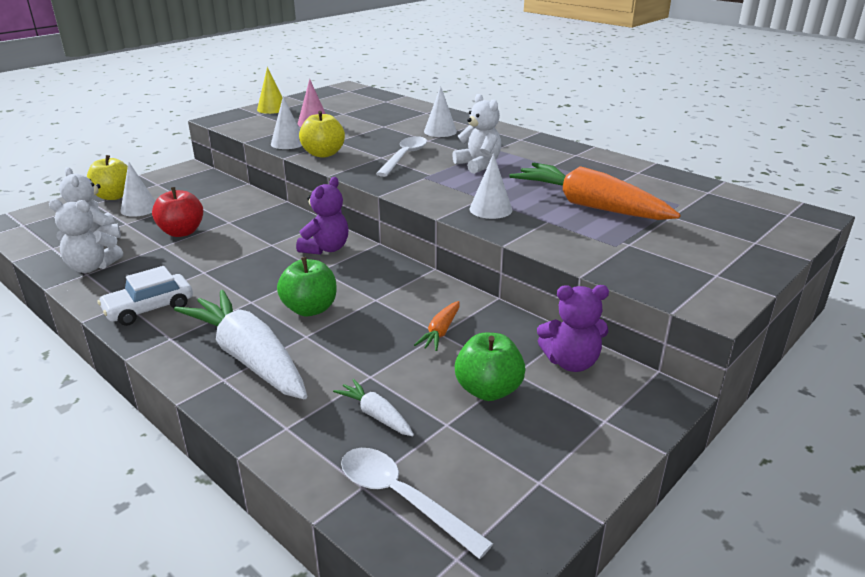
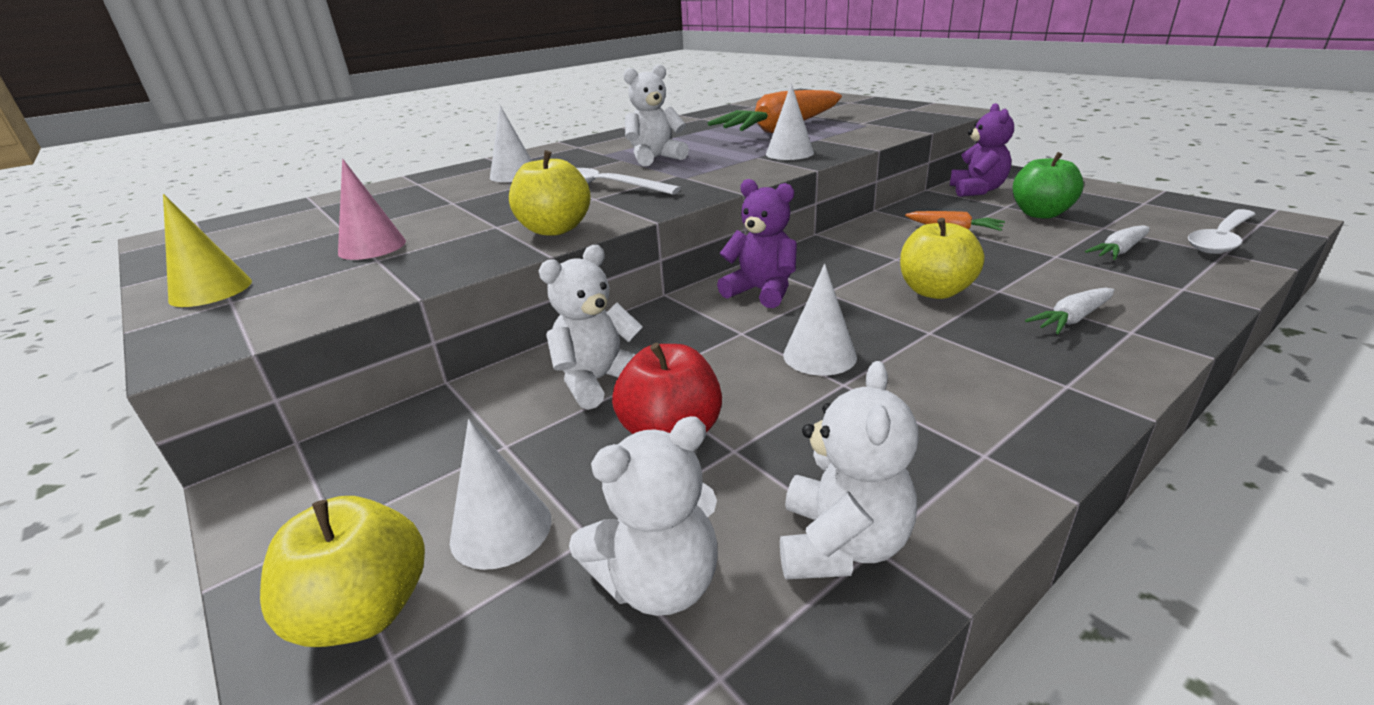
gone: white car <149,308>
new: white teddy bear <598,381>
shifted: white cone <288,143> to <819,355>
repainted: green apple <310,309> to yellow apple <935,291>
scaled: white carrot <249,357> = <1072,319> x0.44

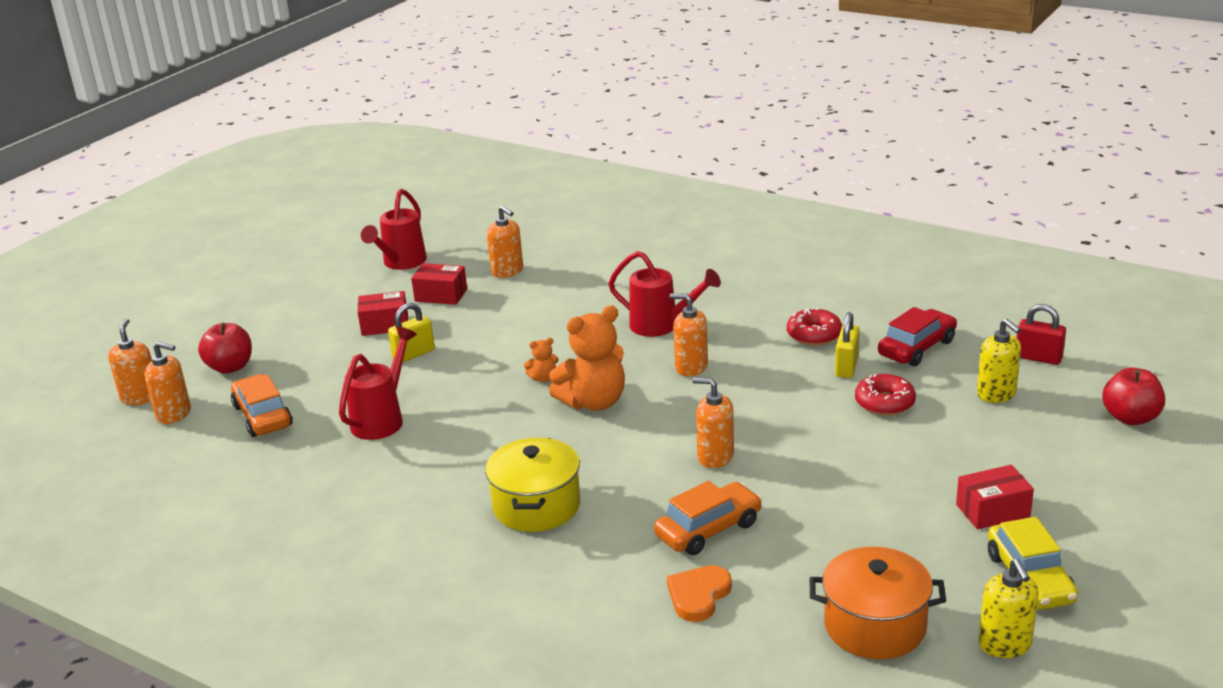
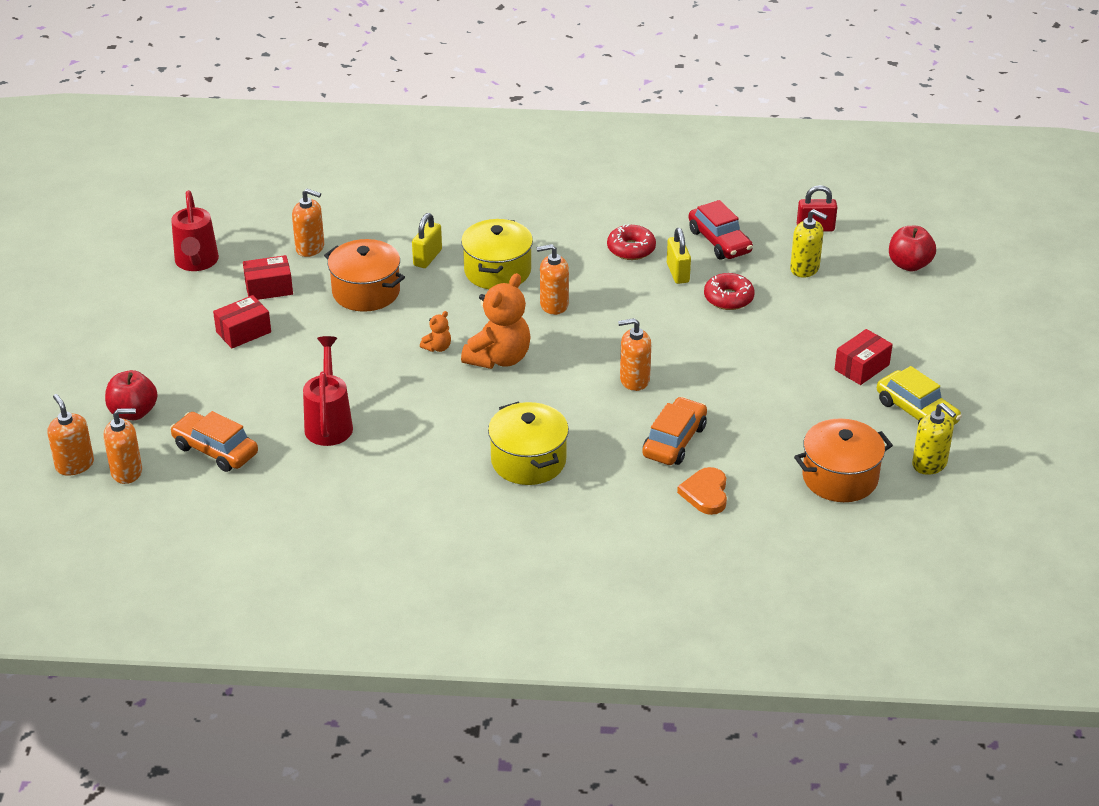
new: orange pot <366,292>
shifted: yellow padlock <413,354> to <427,258>
swapped: red watering can <661,325> to yellow pot <497,271>
rotated: red car <916,348> = <719,241> 135 degrees clockwise

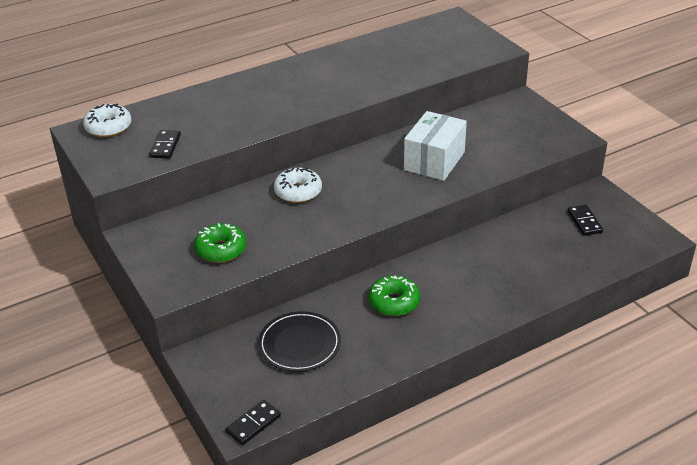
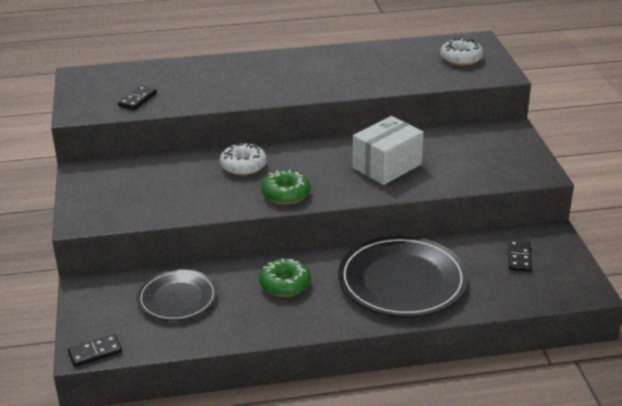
new: black plate <402,281>
shifted: white donut <108,127> to <461,59>; green donut <221,249> to <286,194>

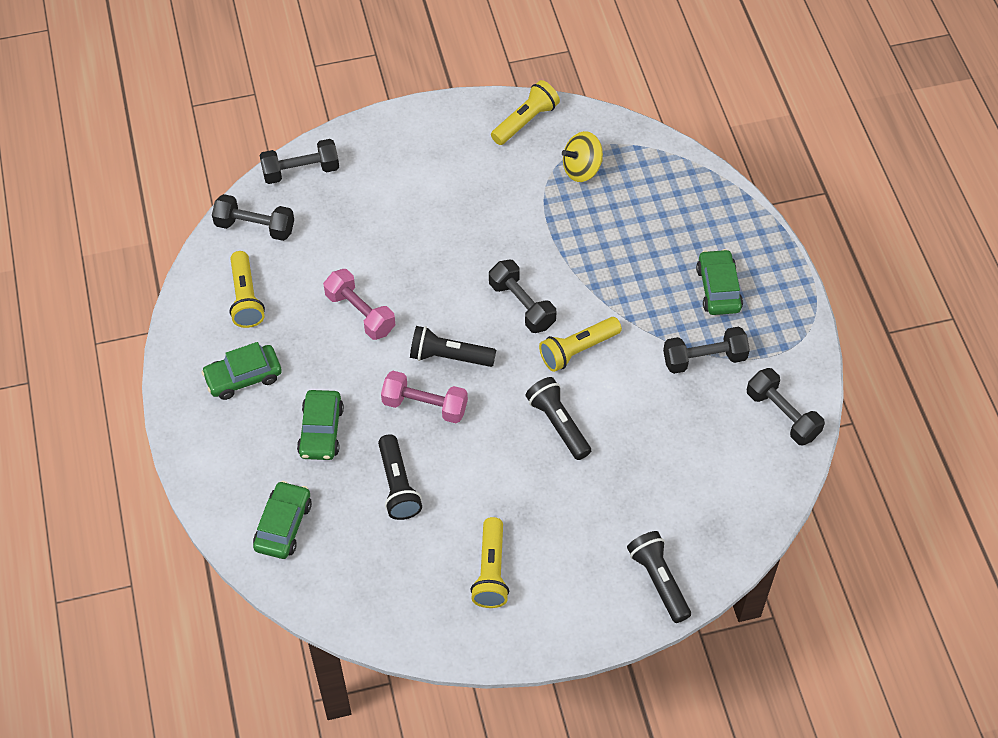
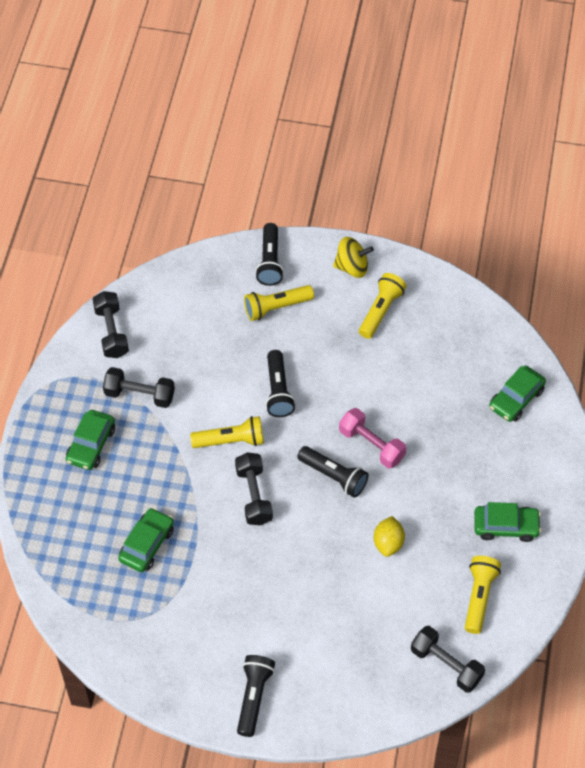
gone: black dumbbell <301,171>
shifted: yellow flashlight <525,121> to <276,307>; yellow spinning top <582,169> to <352,267>; green car <321,431> to <147,544>; black flashlight <397,485> to <254,697>
swapped: pink dumbbell <360,313> to yellow lemon <388,543>

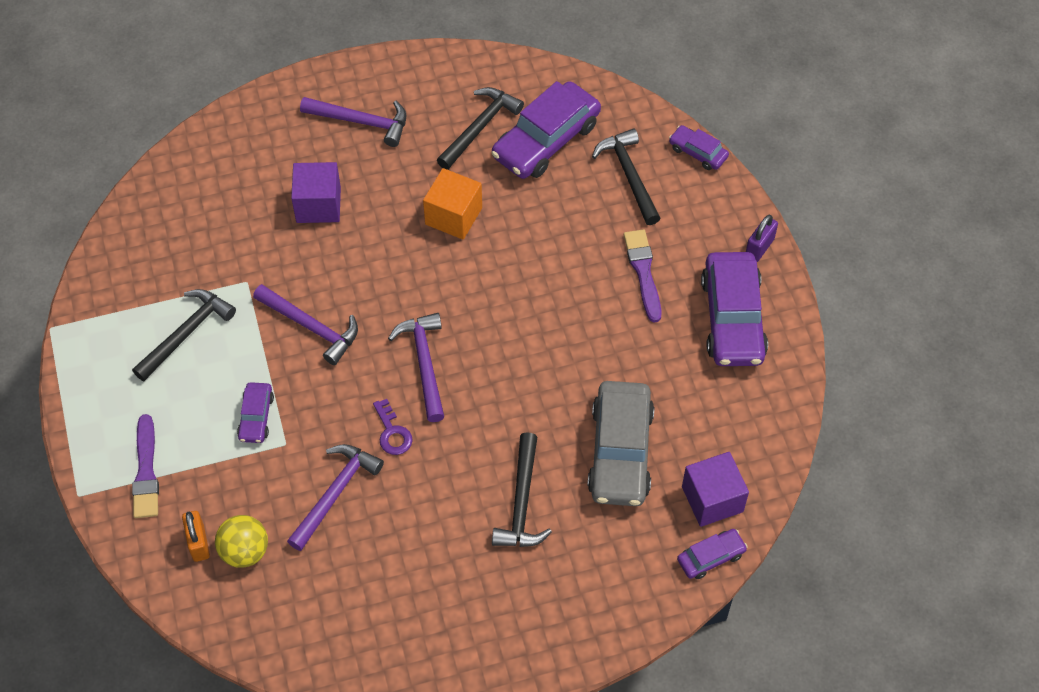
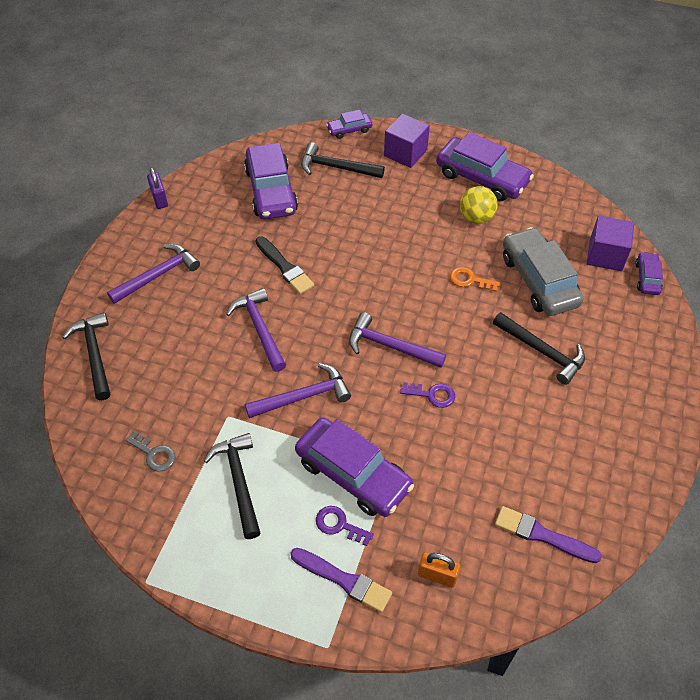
new: orange key <469,280>; grey key <154,454>; purple key <339,525>
shifted: black hammer <480,127> to <94,354>; purple cube <318,205> to <405,153>; purple padlock <759,248> to <159,199>; purple brush <643,272> to <542,535>; purple hammer <335,493> to <260,328>; yellow ball <245,551> to <476,218>
swapped: orange cube <453,216> to black brush <285,267>
rotated: grey car <620,451> = <539,280> 150 degrees counterclockwise
scaled: purple car <256,417> = <353,474> x2.01

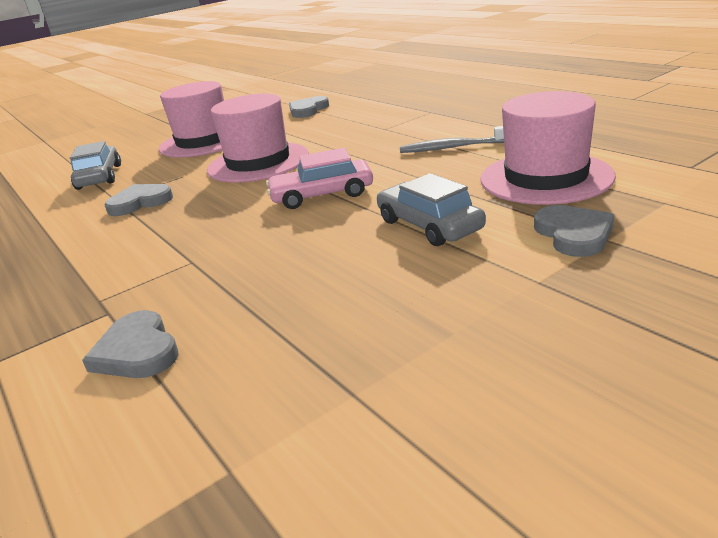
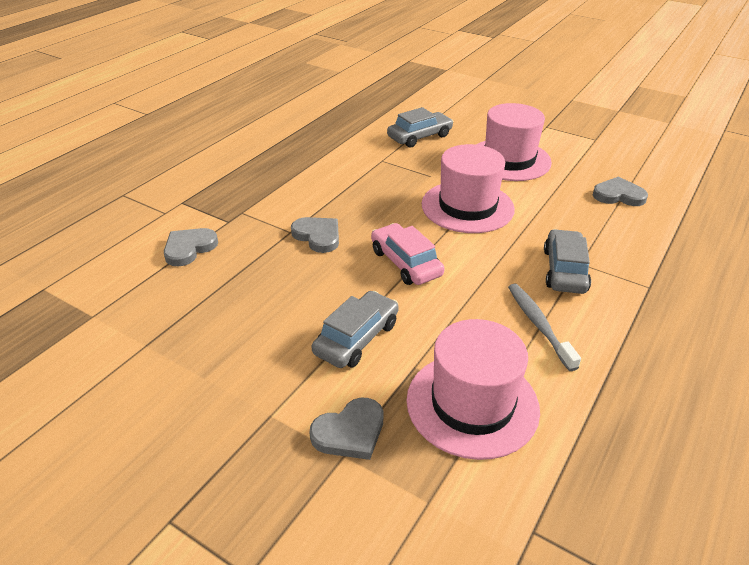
new: grey car <564,270>
shifted: grey heart <140,202> to <318,236>

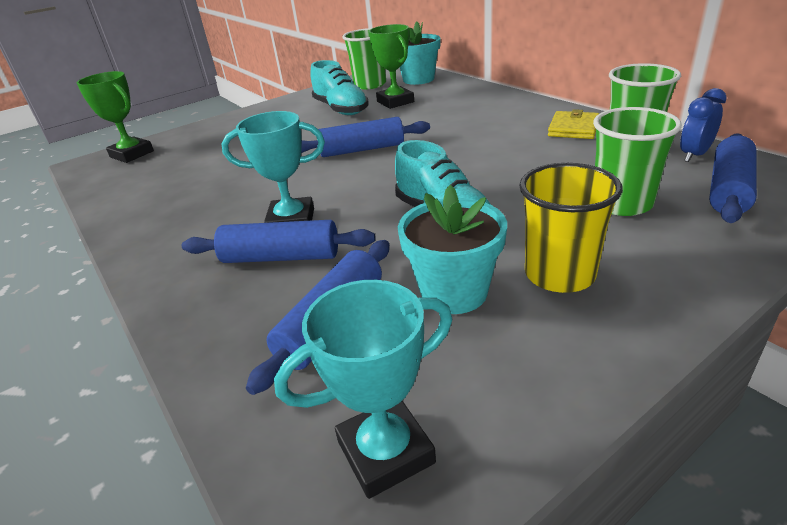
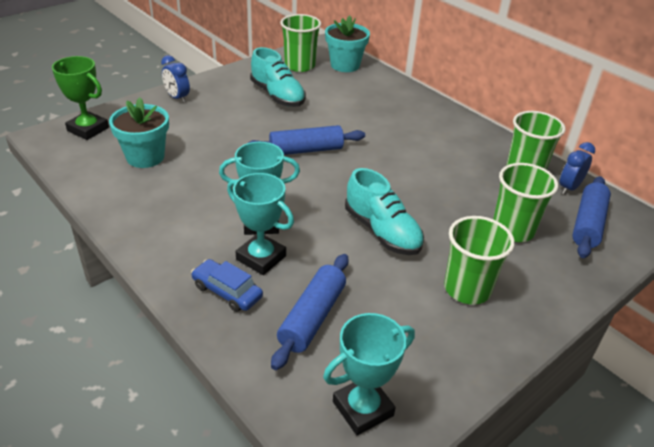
gone: green trophy <395,102>; yellow wallet <573,128>
new: blue clock <177,98>; blue car <227,291>
shifted: turquoise flower pot <454,292> to <145,157>
swapped: blue rolling pin <281,257> to turquoise trophy <261,258>
repainted: yellow cup <559,274> to green cup <467,289>

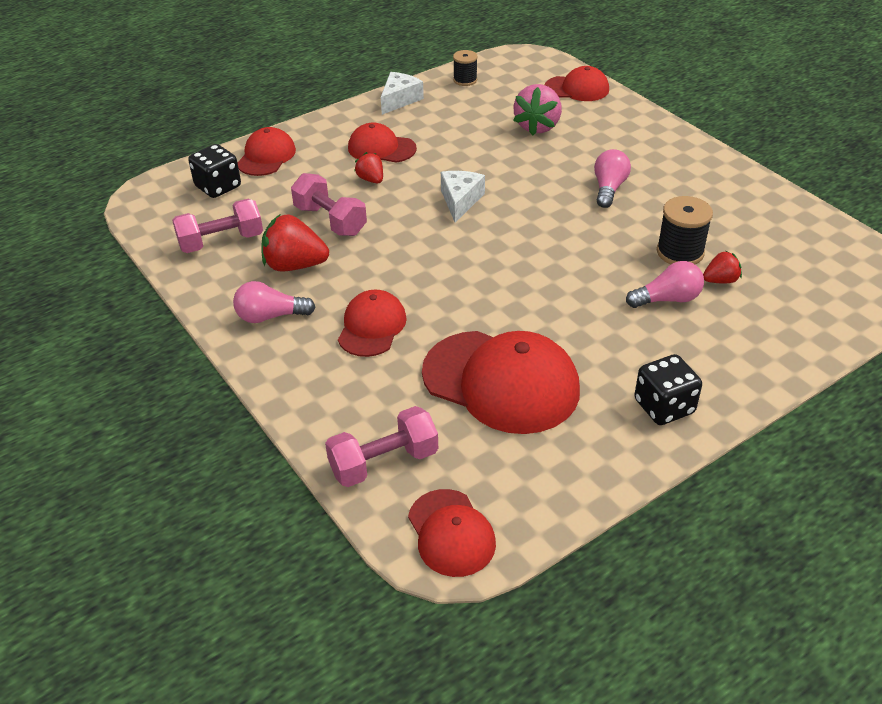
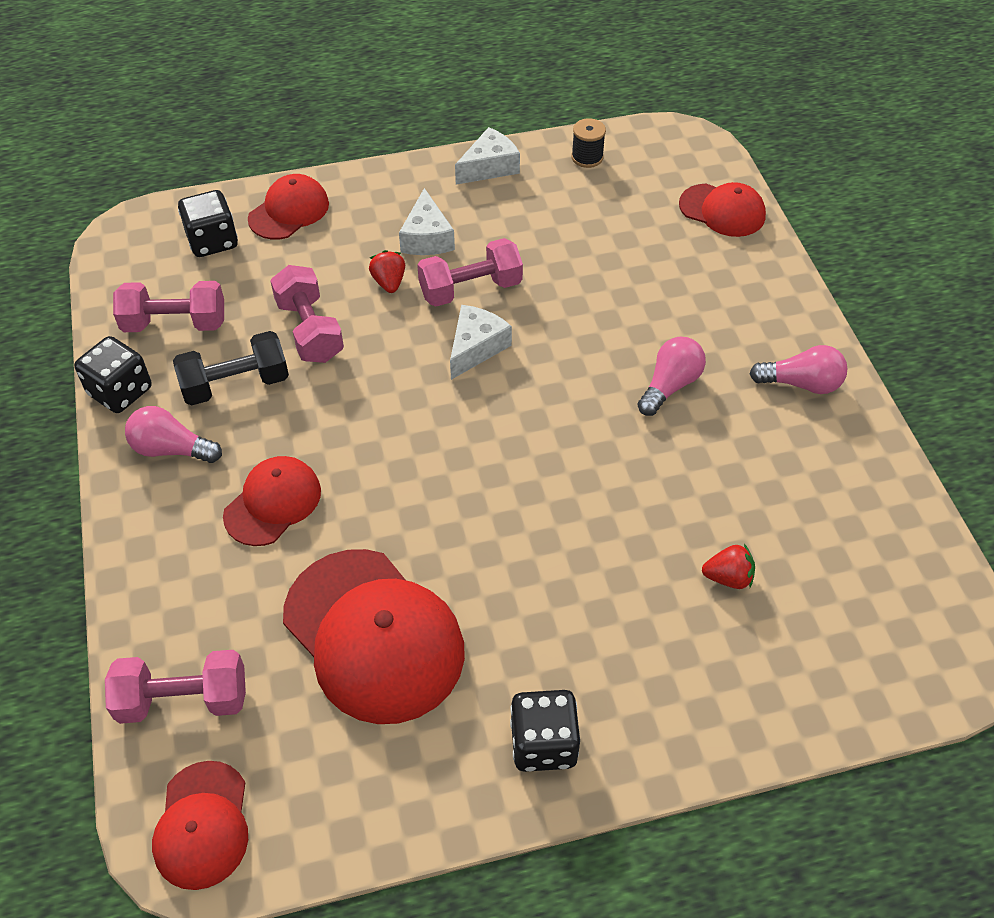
gone: pink strawberry <537,126>; black spool <680,252>
new: pink dumbbell <470,289>; black dice <120,391>
shifted: pink light bulb <667,299> to <801,383>
swapped: red cap <381,148> to white cheese <427,238>; red strawberry <294,265> to black dumbbell <236,384>

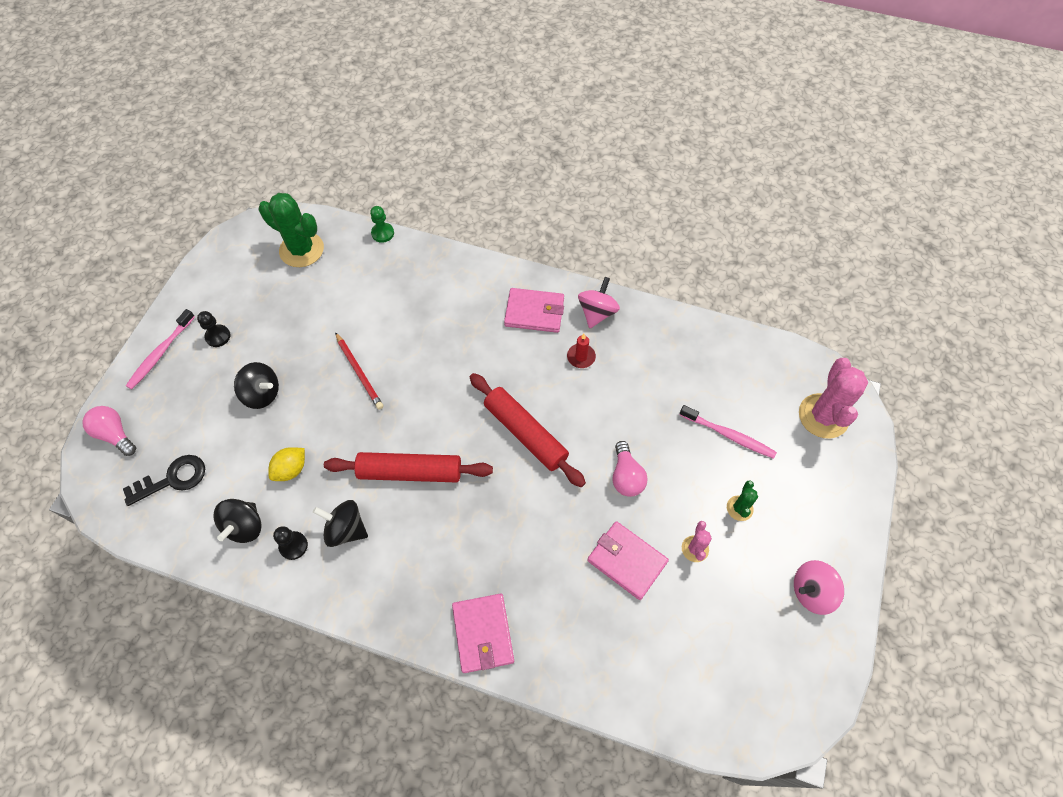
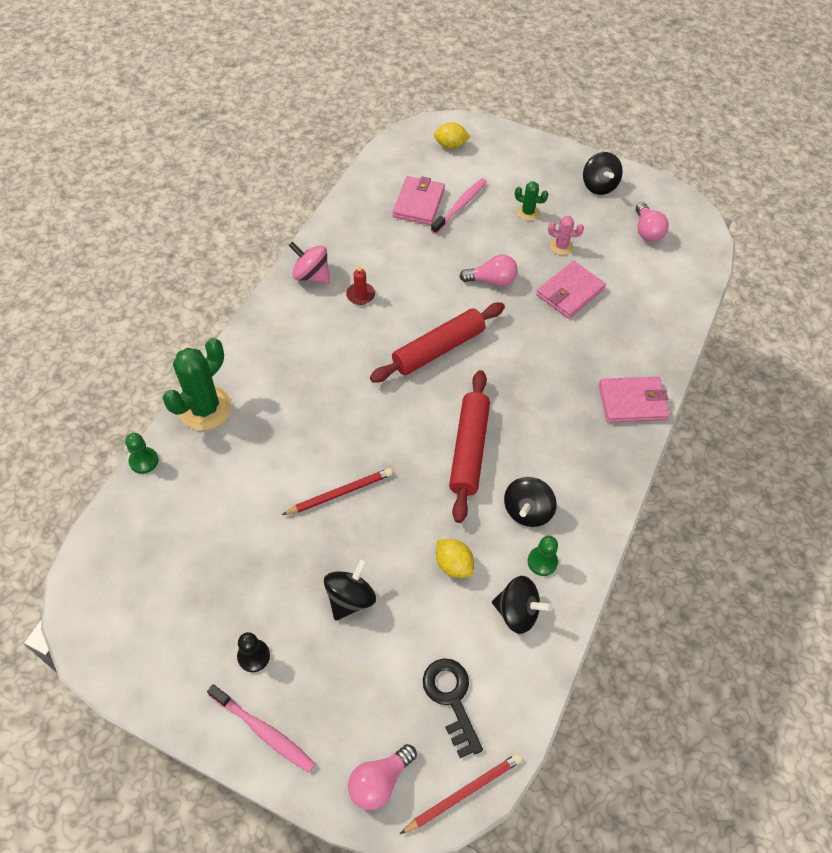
new: pink light bulb <647,231>; red pencil <463,792>
shifted: green cactus <301,250> to <205,408>; pink wallet <534,312> to <419,203>
swapped: pink cactus <823,416> to yellow lemon <450,145>
repainted: black pawn <293,546> to green pawn <542,561>; pink spinning top <811,592> to black spinning top <599,186>

